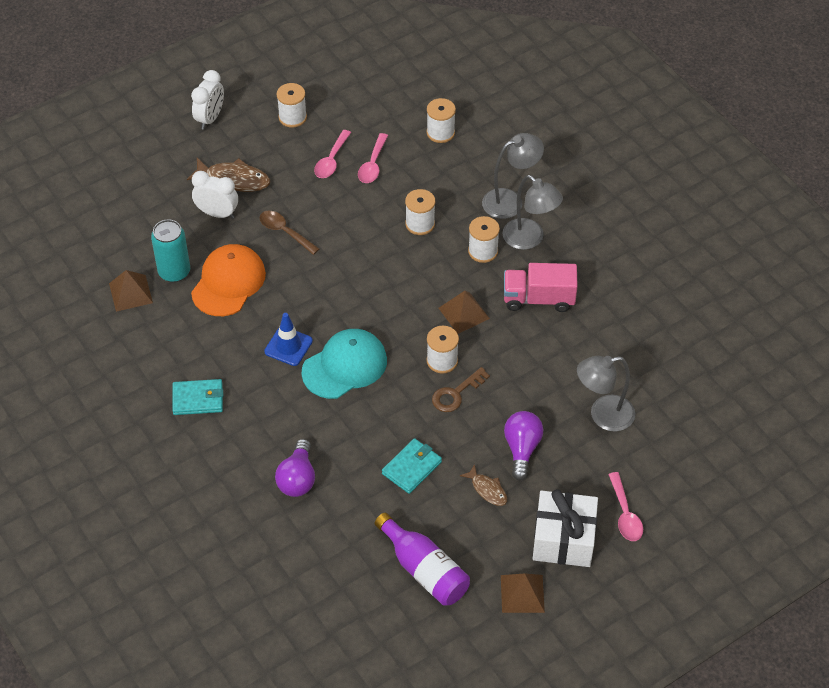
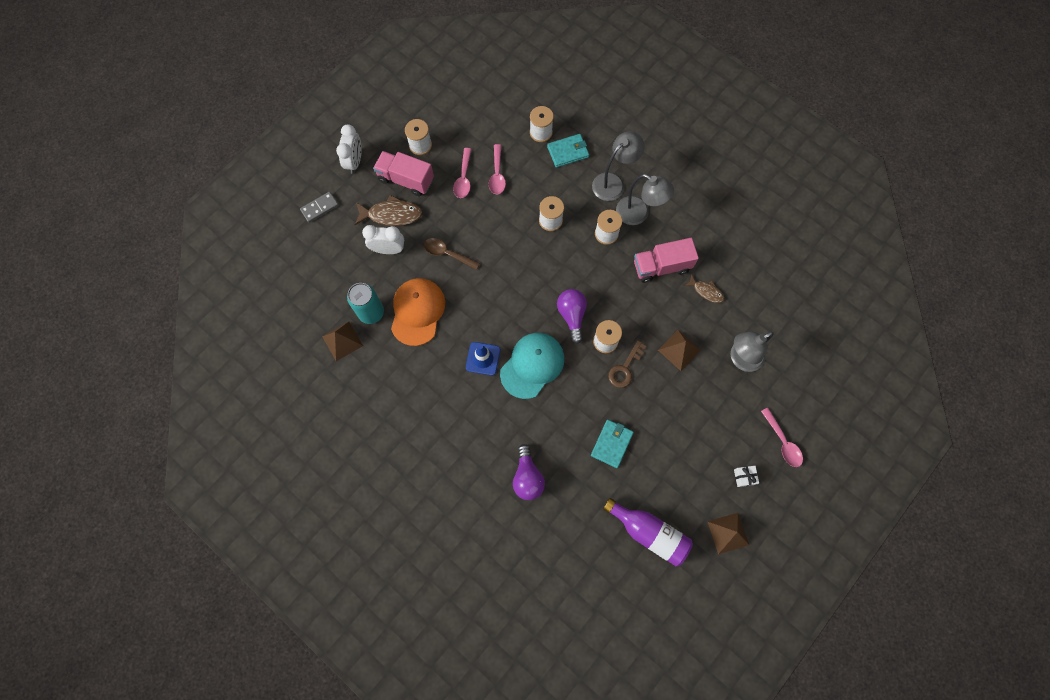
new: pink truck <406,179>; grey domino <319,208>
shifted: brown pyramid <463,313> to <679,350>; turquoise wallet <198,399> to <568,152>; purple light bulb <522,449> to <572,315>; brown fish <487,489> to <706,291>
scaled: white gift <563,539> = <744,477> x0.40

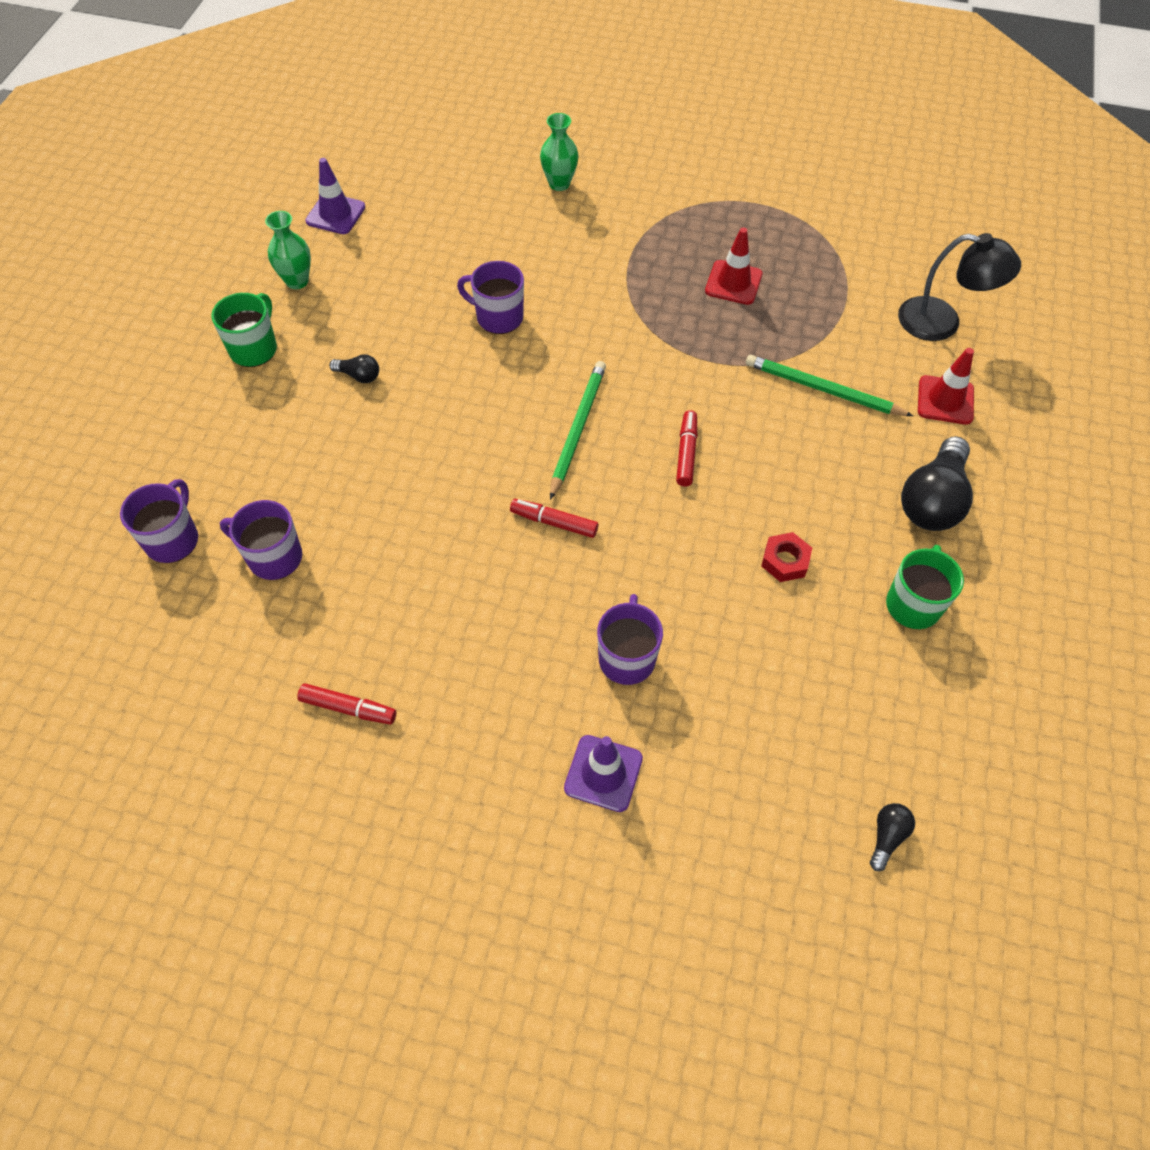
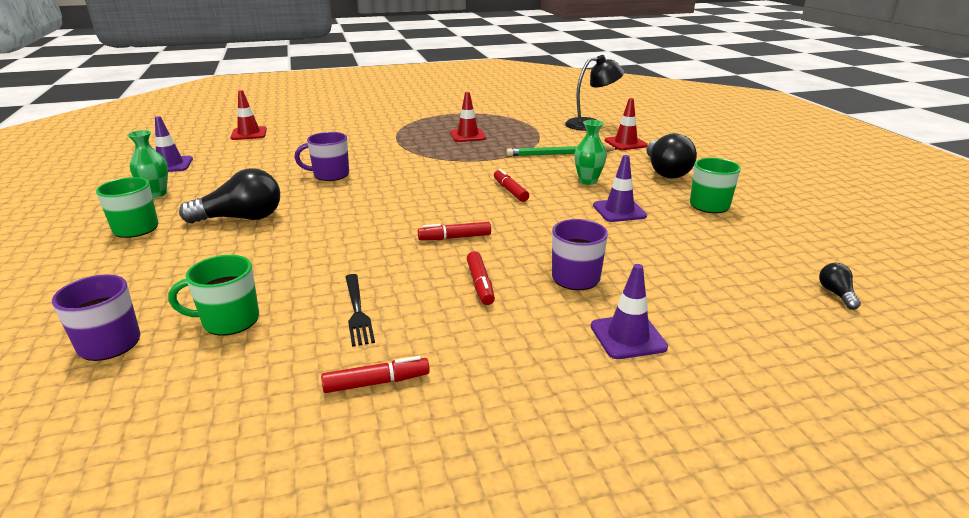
gone: green pencil <577,429>
new: red traffic cone <249,134>; red marker <480,284>; black fork <357,311>
shifted: green vase <559,184> to <588,181>
swapped: red nut <785,561> to purple traffic cone <619,211>
repainted: purple mug <273,557> to green mug <229,321>
scaled: black light bulb <359,376> = <241,218> x2.16

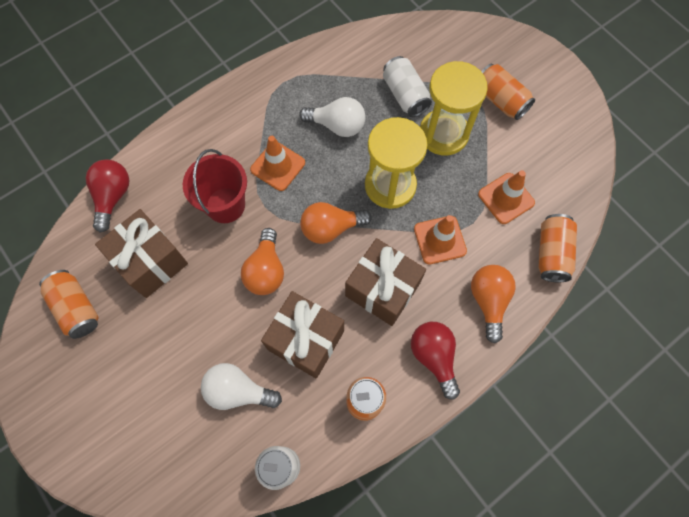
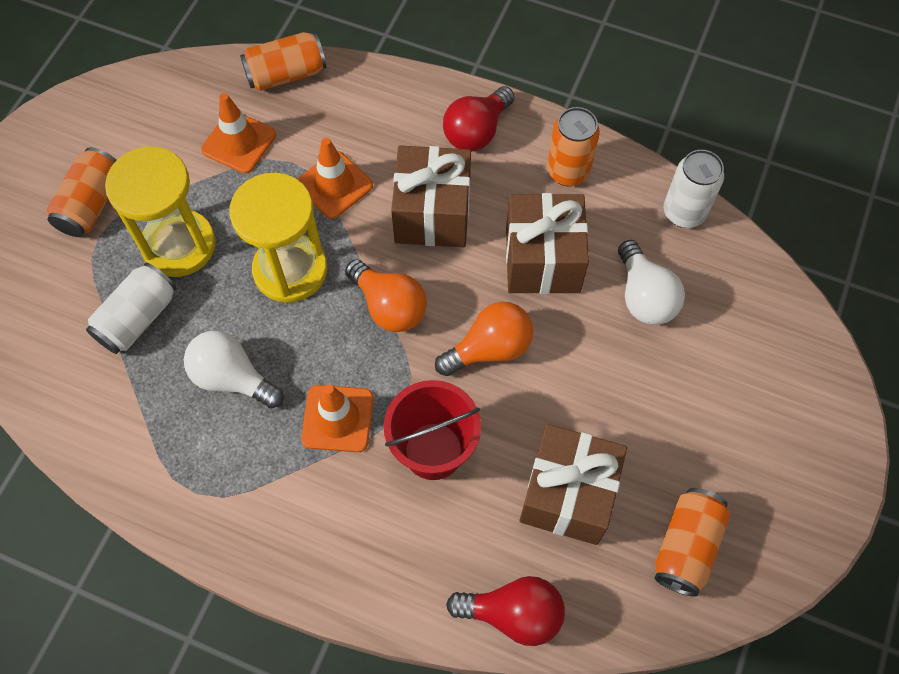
gone: orange light bulb <488,301>
rotated: white light bulb <337,125> = <232,378> 45 degrees counterclockwise; red light bulb <113,197> = <513,614> 150 degrees counterclockwise

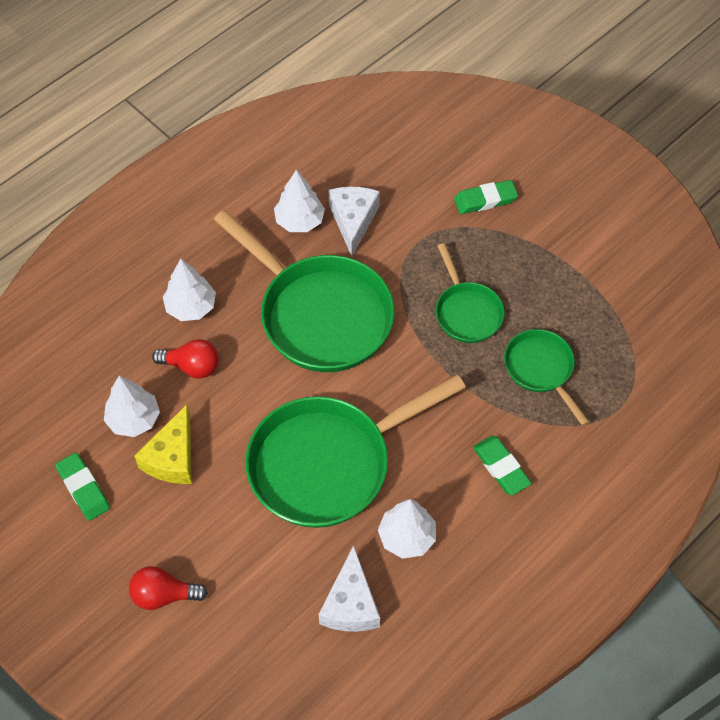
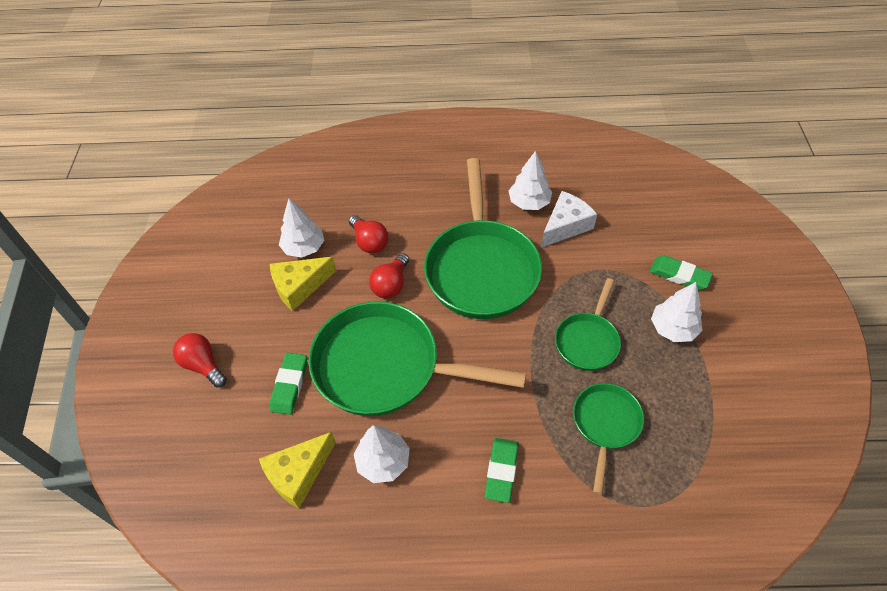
new: red light bulb <391,284>
shifted: white tree <191,307> to <673,328>; green eraser <83,488> to <289,385>
repainted: white cheese <350,604> to yellow cheese <298,474>

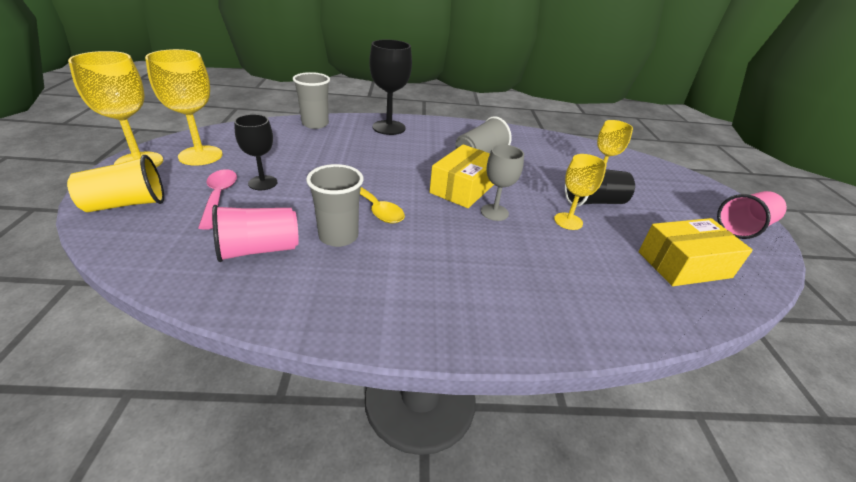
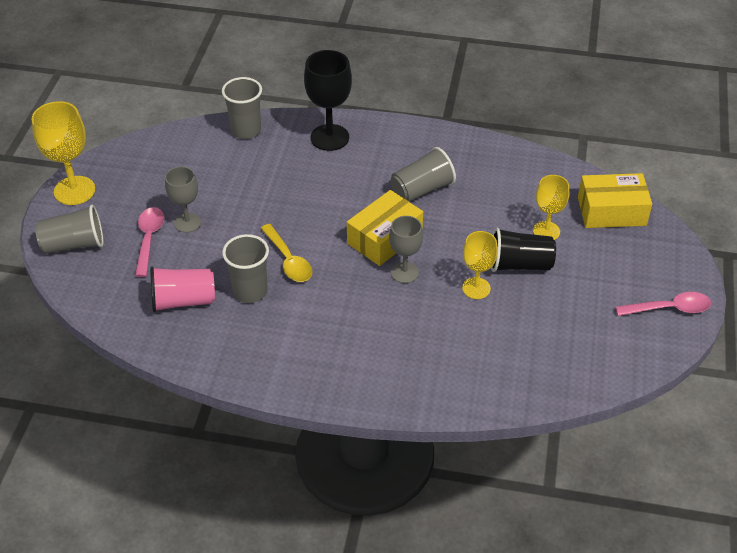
gone: yellow goblet <200,155>
shifted: yellow box <684,264> to <611,211>
swapped: pink cup <743,227> to pink spoon <669,309>
repainted: black goblet <263,183> to grey goblet <187,223>; yellow cup <127,204> to grey cup <74,244>

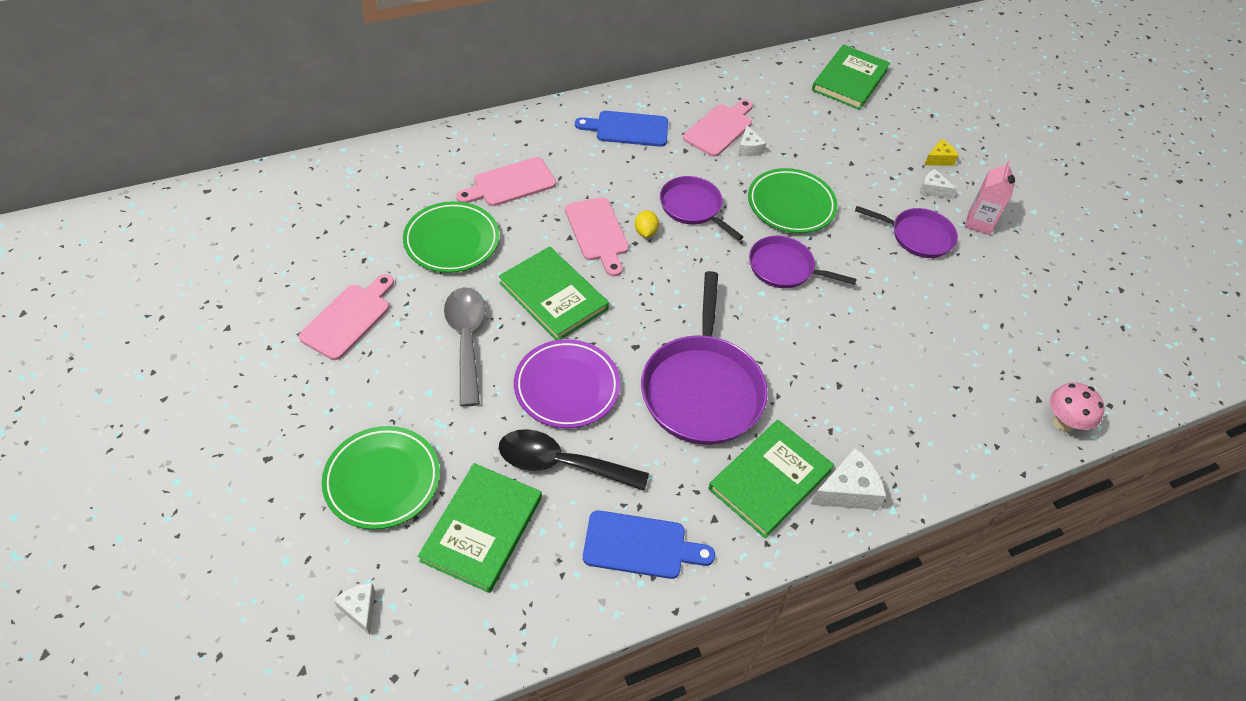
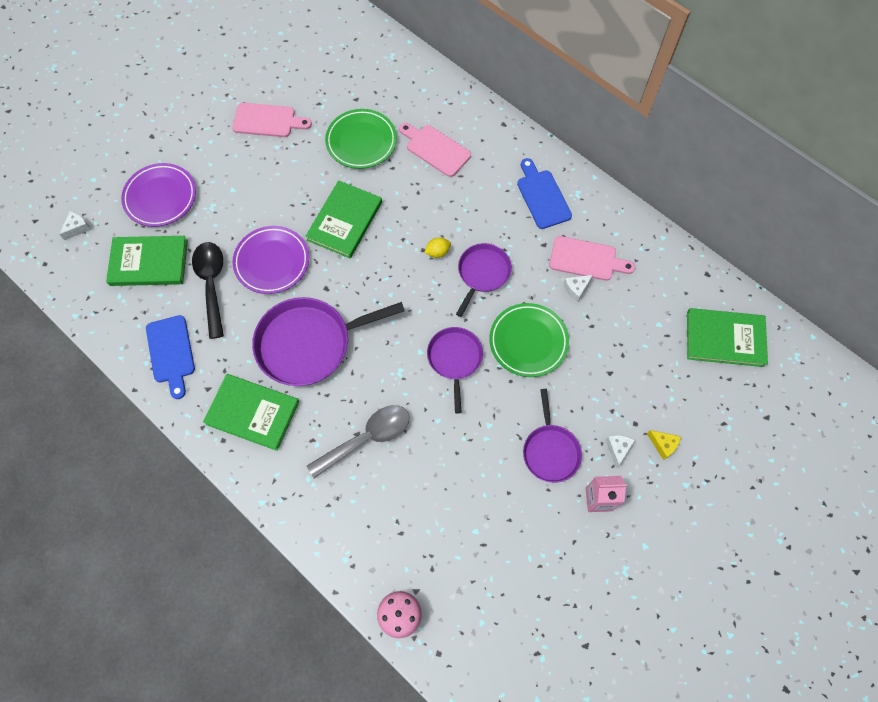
gone: pink cutting board <598,233>; white cheese <847,490>
shifted: grey spoon <466,340> to <367,438>
repainted: green plate <382,480> to purple plate <160,197>

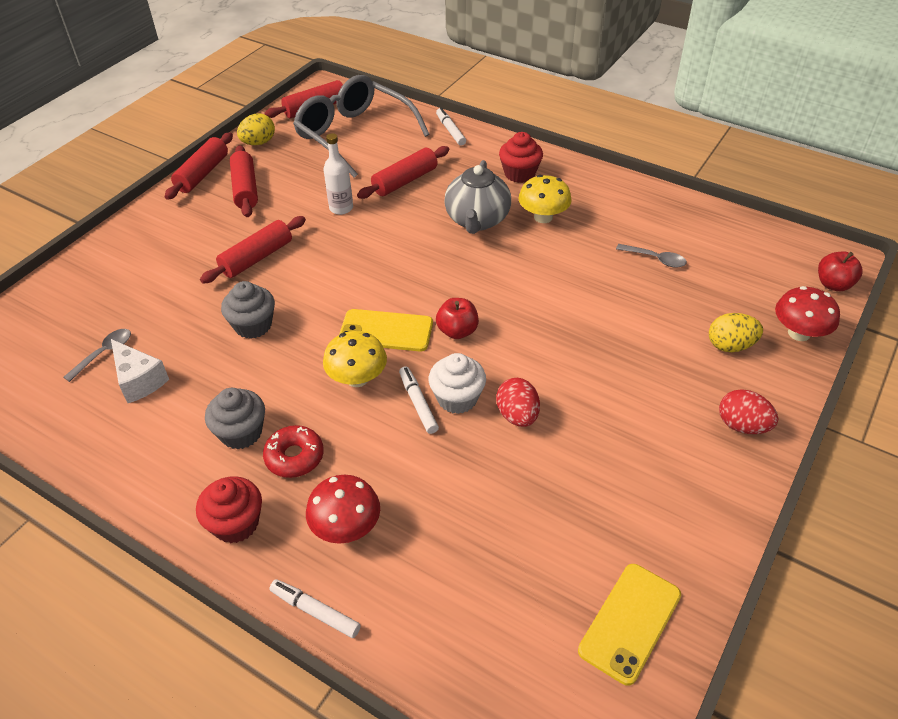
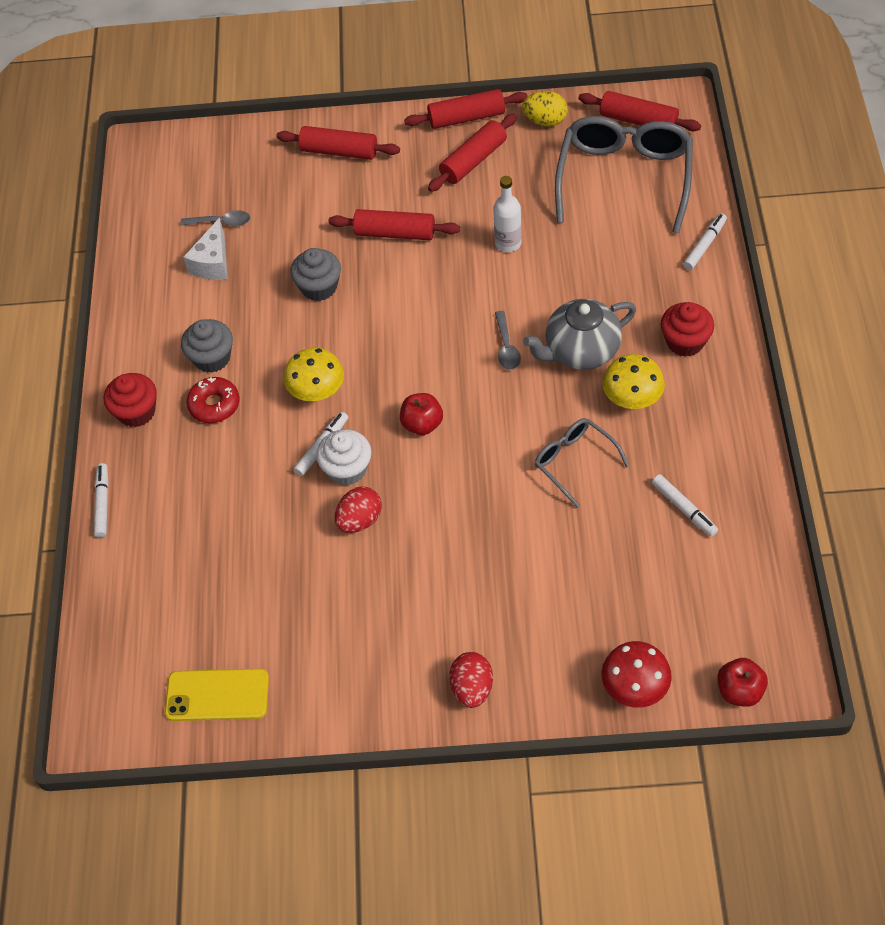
gone: yellow phone <386,331>; yellow egg <730,346>; red mushroom <346,527>
new: grey glasses <574,462>; white marker <684,508>
shifted: red rolling pin <405,181> to <339,151>; grey spoon <655,259> to <506,347>

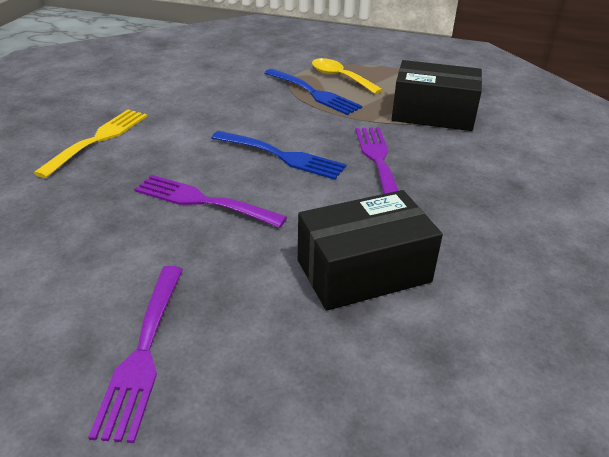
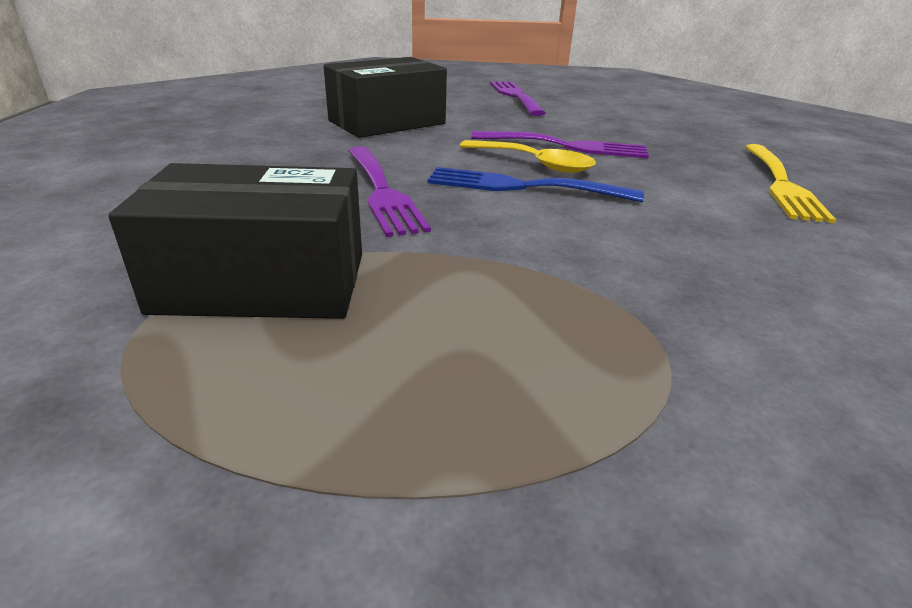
gone: blue fork <313,93>
shifted: yellow spoon <340,77> to <534,164>

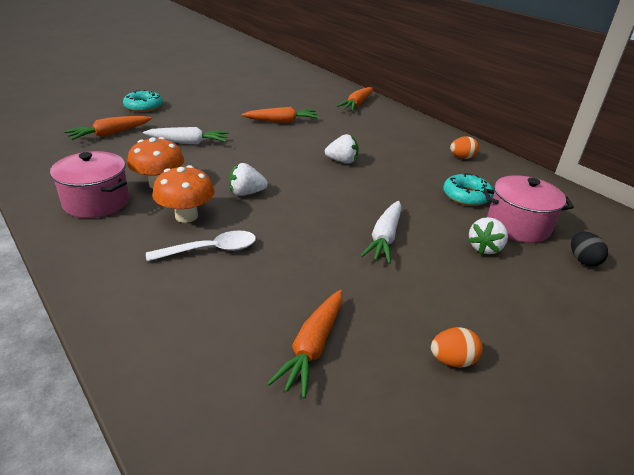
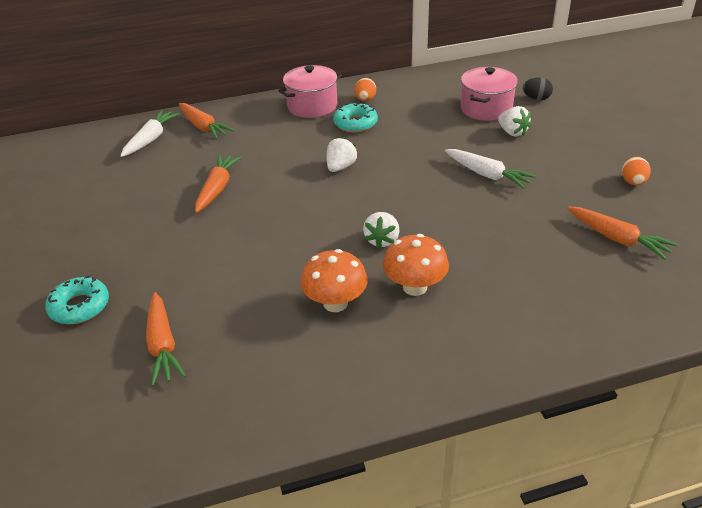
gone: white spoon <211,250>
shifted: white carrot <188,142> to <151,139>; pink pot <96,202> to <312,106>; turquoise donut <466,196> to <355,123>

